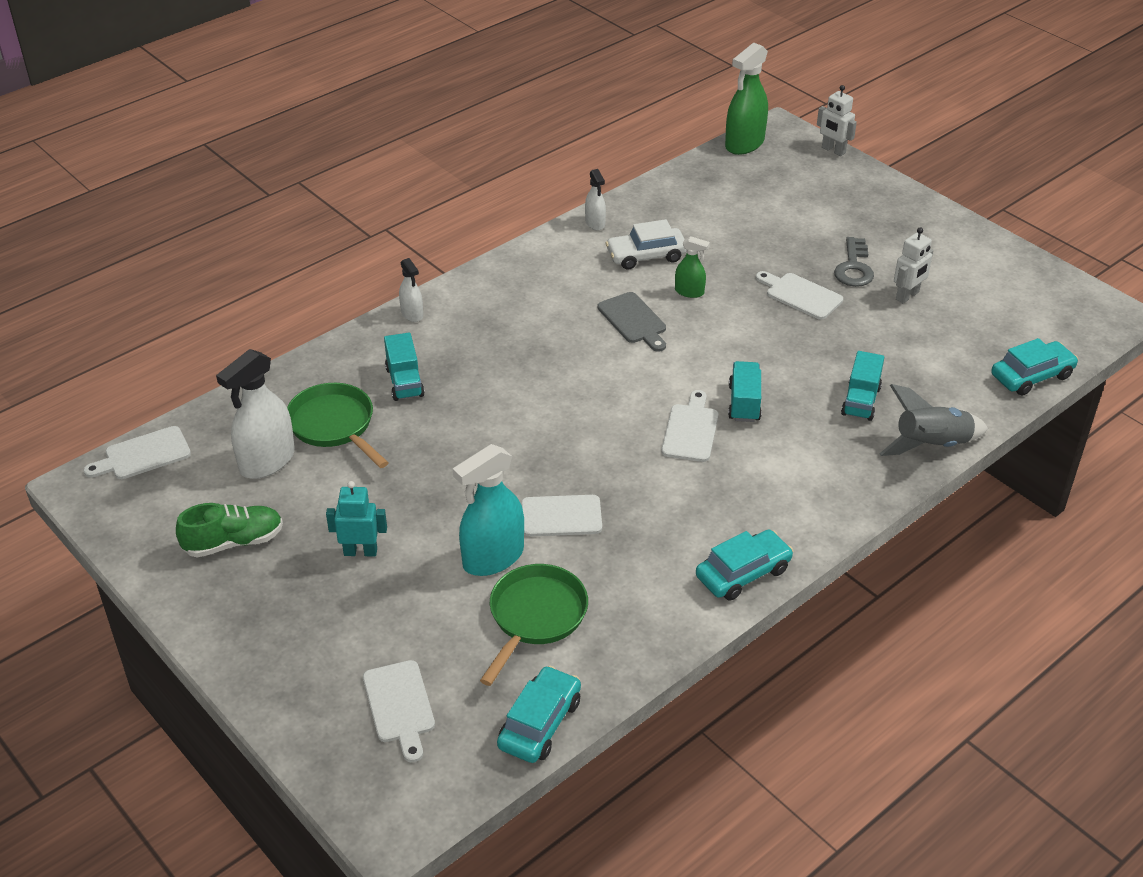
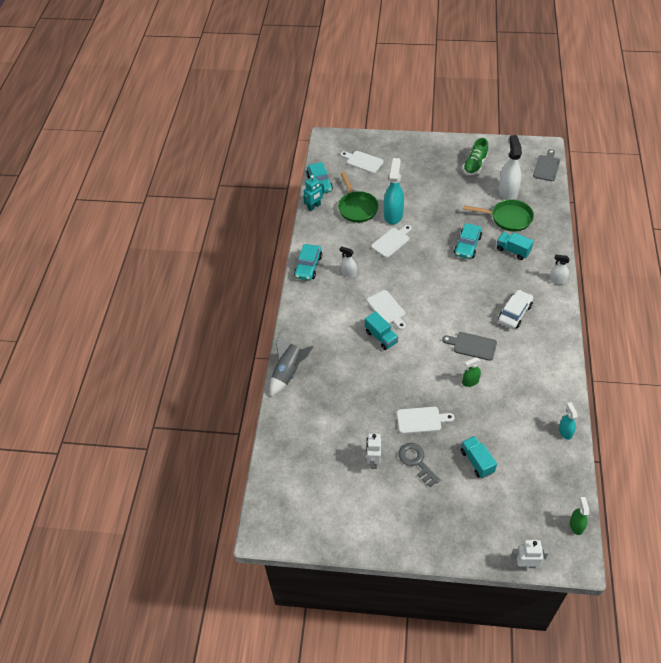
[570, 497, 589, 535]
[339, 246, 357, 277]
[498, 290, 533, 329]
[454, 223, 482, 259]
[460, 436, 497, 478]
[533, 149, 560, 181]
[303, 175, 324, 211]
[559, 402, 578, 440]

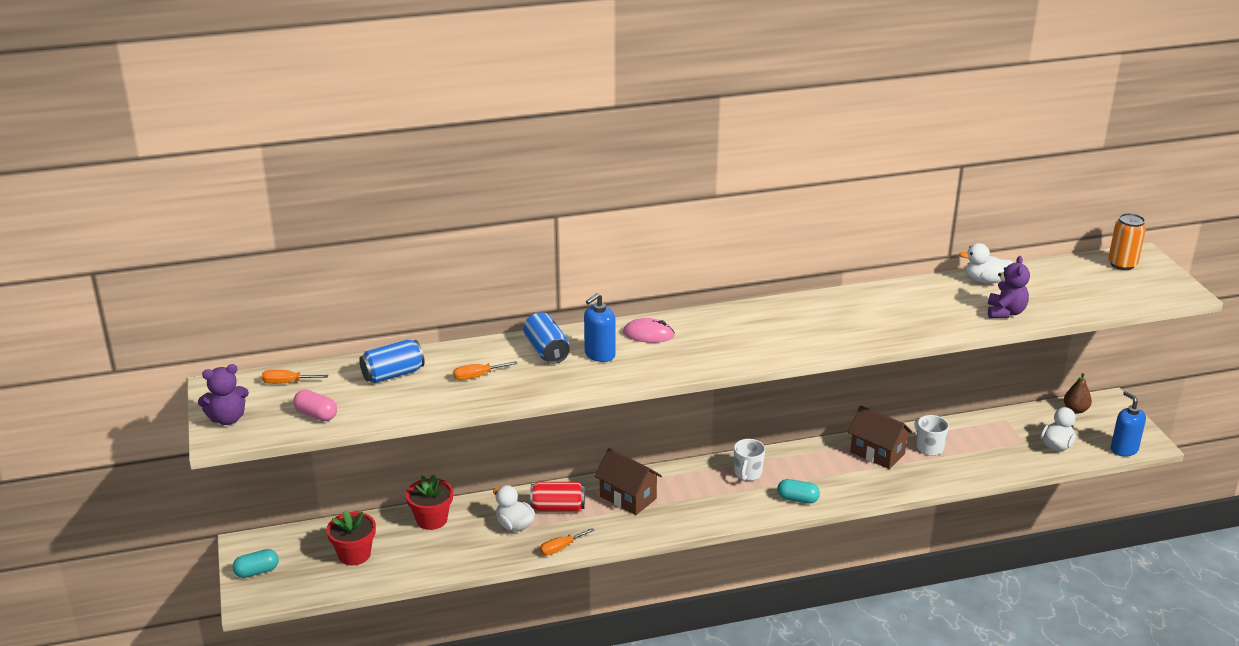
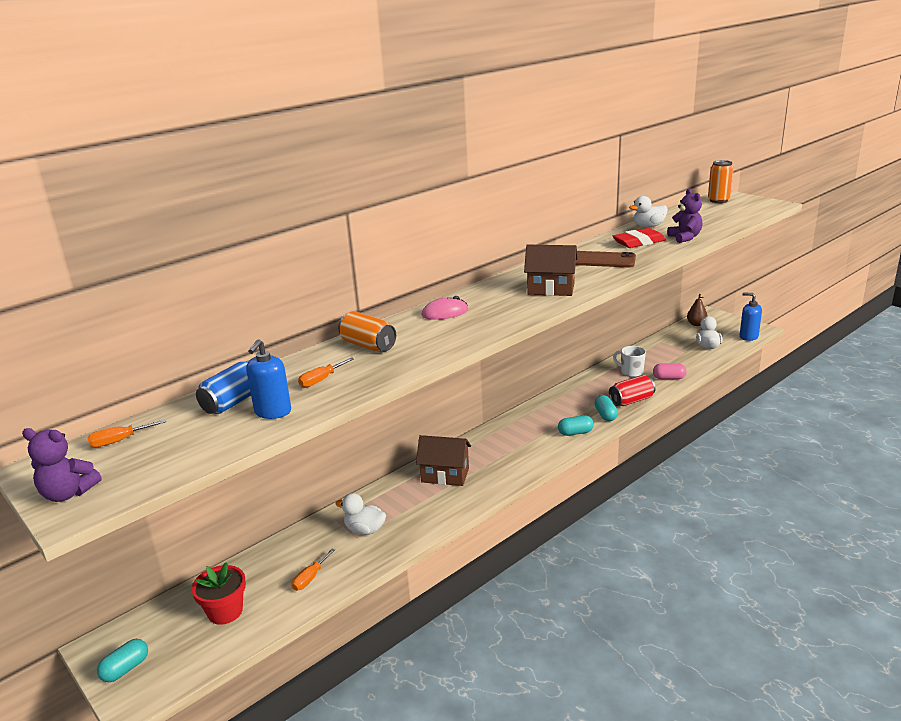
[246, 339, 291, 419]
[338, 311, 396, 352]
[22, 428, 101, 502]
[653, 363, 687, 380]
[524, 245, 578, 296]
[734, 439, 765, 481] (first image)
[406, 474, 453, 530] (first image)
[609, 375, 656, 406]
[291, 548, 335, 591]
[613, 228, 666, 248]
[575, 251, 636, 267]
[595, 395, 618, 421]

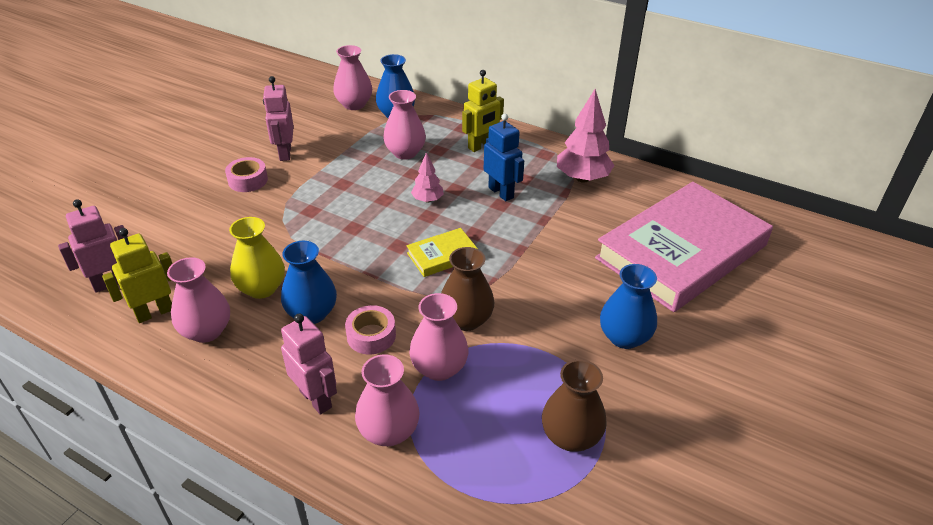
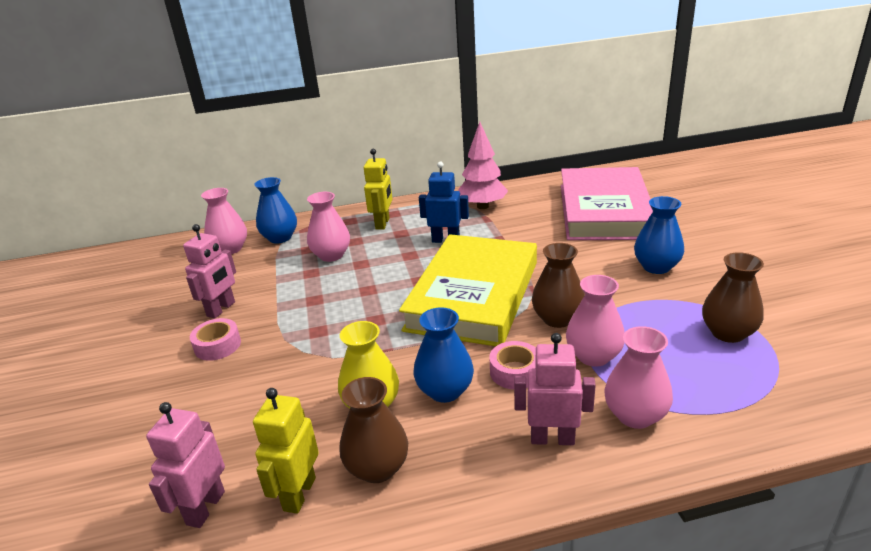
[183, 224, 236, 319]
[411, 152, 444, 203] (first image)
[399, 234, 537, 346]
[339, 377, 408, 483]

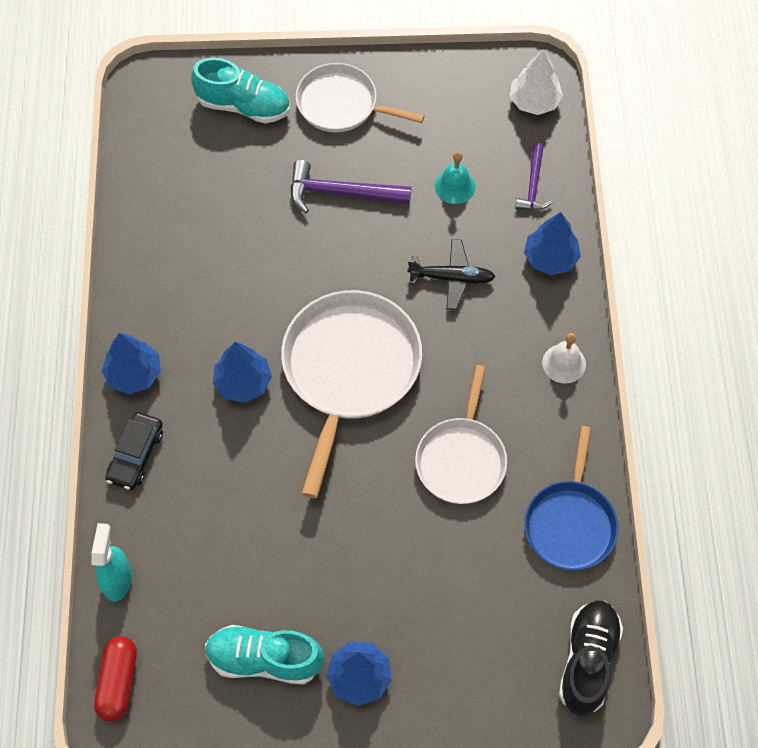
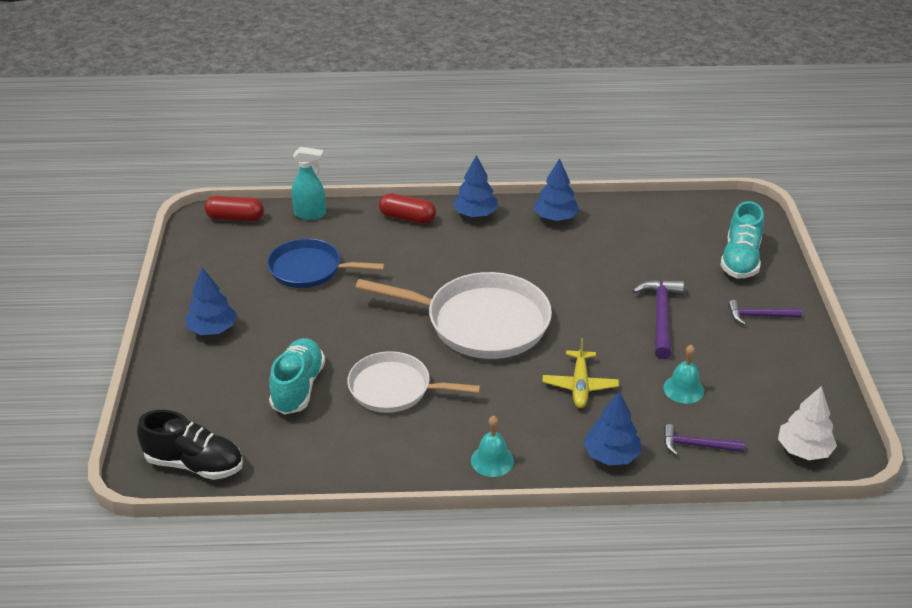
[728, 300, 802, 325]
[542, 338, 619, 408]
[471, 416, 514, 477]
[534, 158, 579, 221]
[379, 193, 436, 224]
[267, 238, 385, 288]
[269, 338, 325, 414]

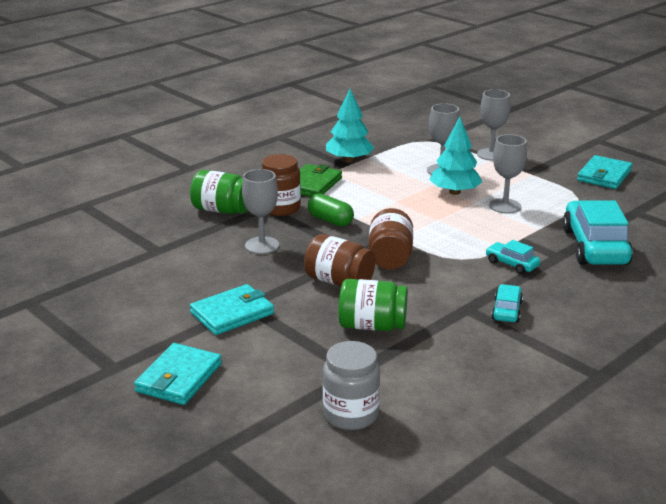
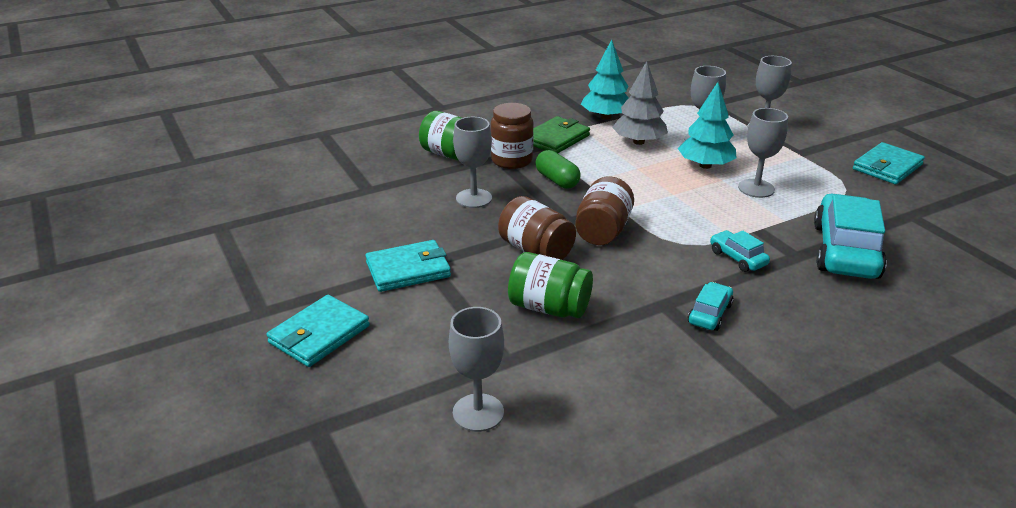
[449, 307, 504, 432]
[612, 61, 668, 145]

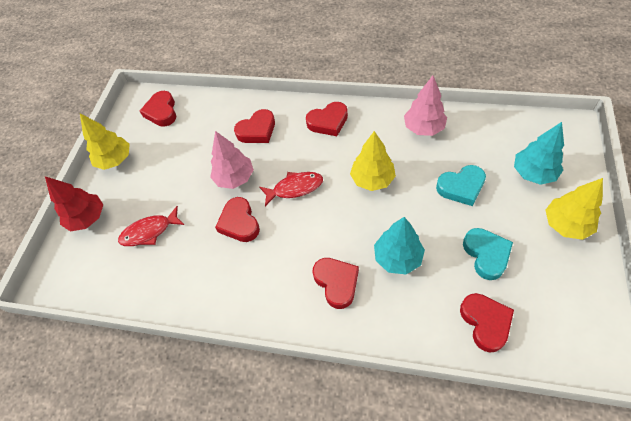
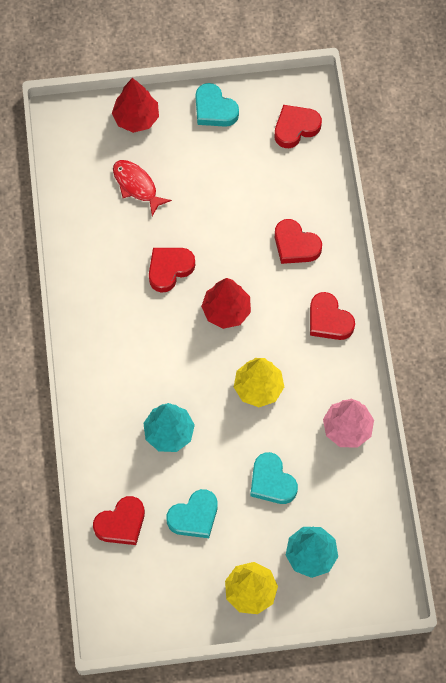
[196, 83, 239, 127]
[210, 131, 254, 189] (first image)
[201, 278, 251, 329]
[312, 258, 359, 309] (first image)

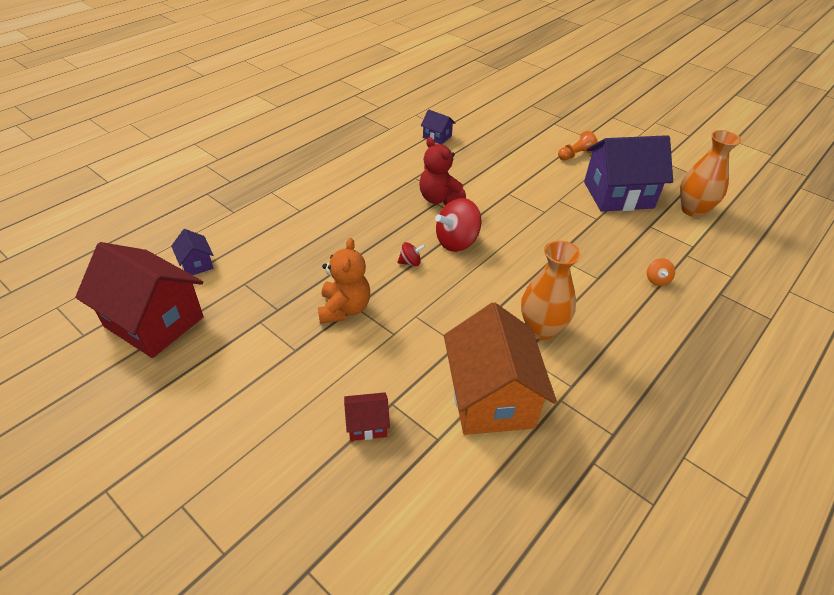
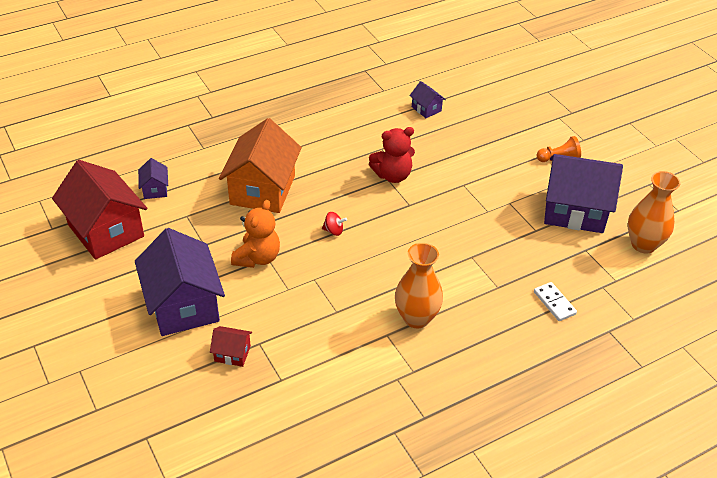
[369, 127, 415, 183]
[435, 198, 481, 252] (first image)
[534, 282, 577, 321]
[219, 118, 302, 213]
[135, 228, 225, 336]

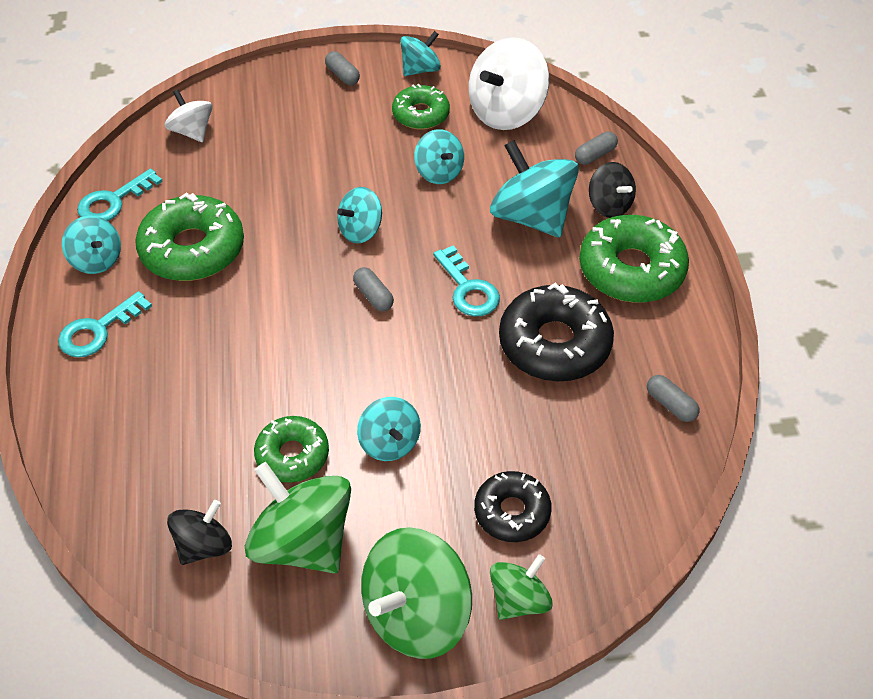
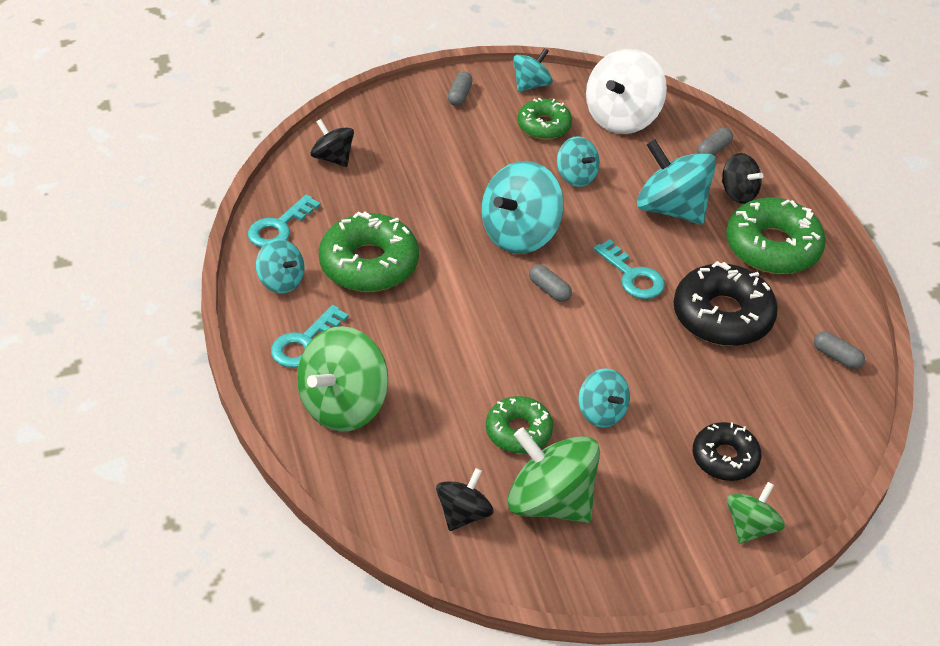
[448, 72, 473, 106]
[311, 119, 354, 167]
[481, 161, 564, 254]
[297, 326, 389, 432]

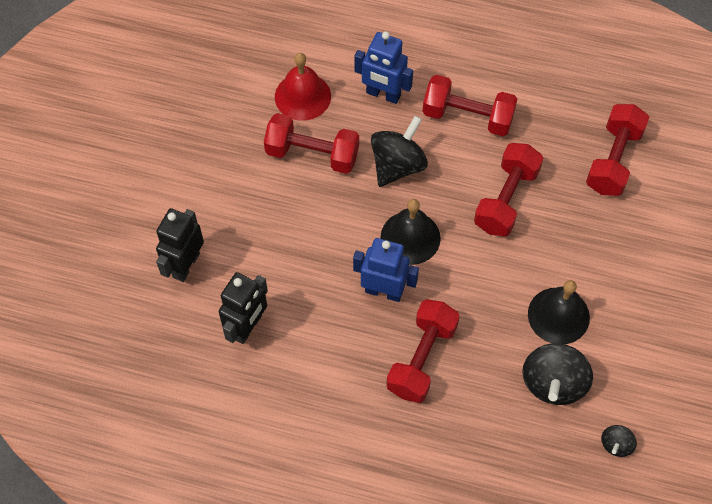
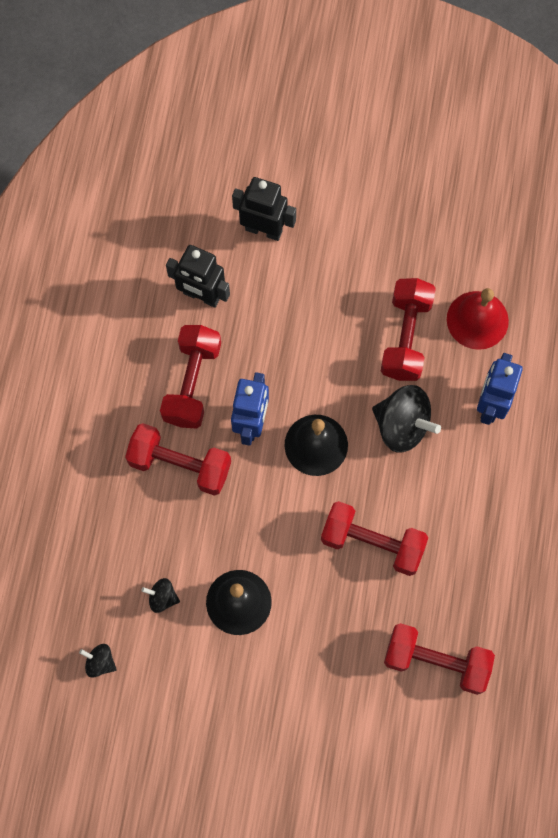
[160, 325, 221, 429]
[141, 578, 180, 613]

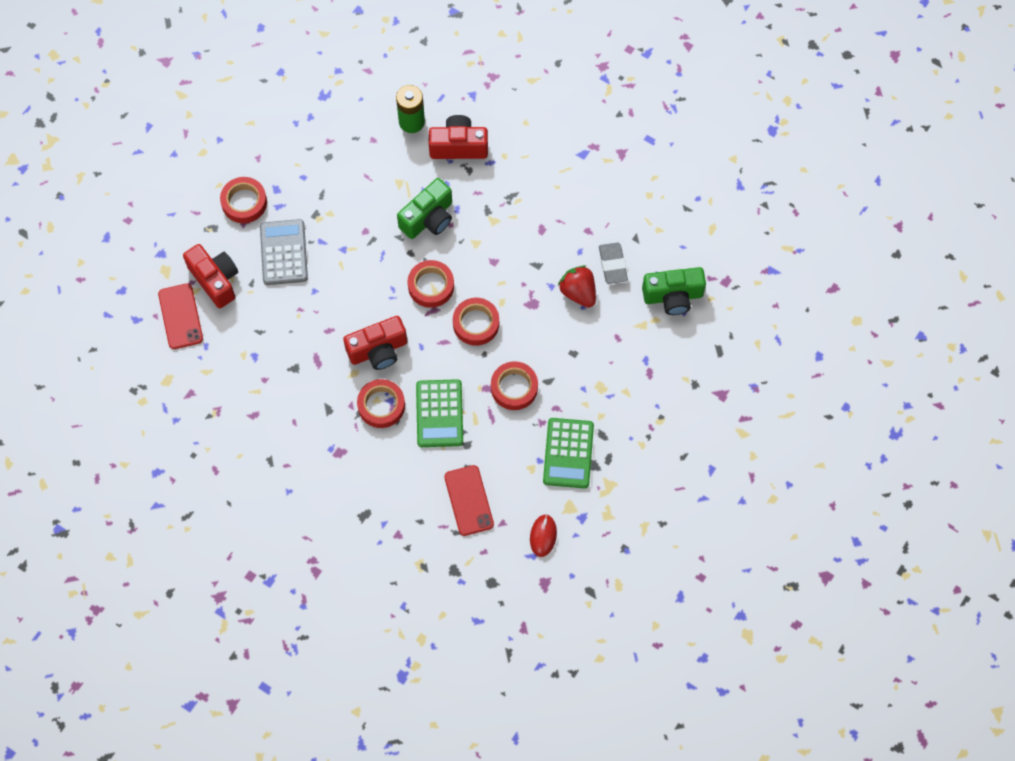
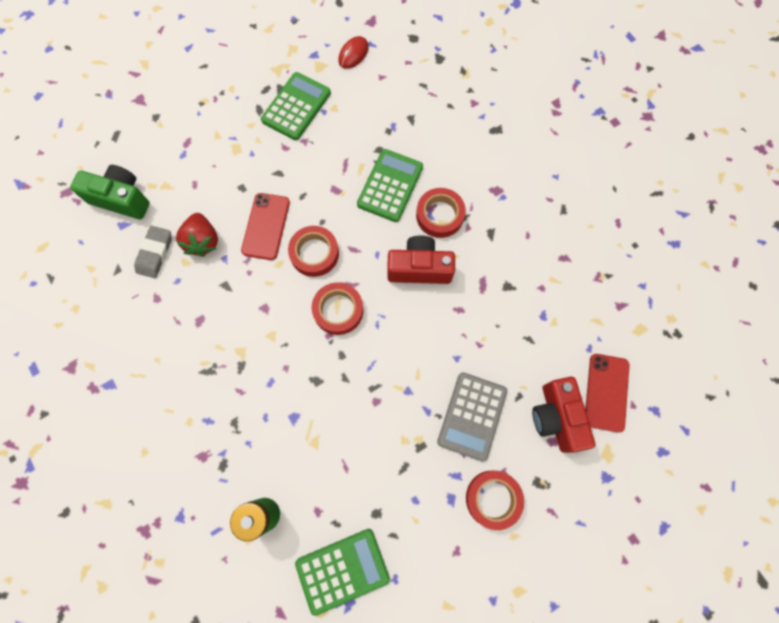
[429, 115, 488, 159] (first image)
[397, 178, 452, 239] (first image)
[491, 361, 538, 410] (first image)
[241, 193, 290, 260]
[295, 529, 390, 616]

